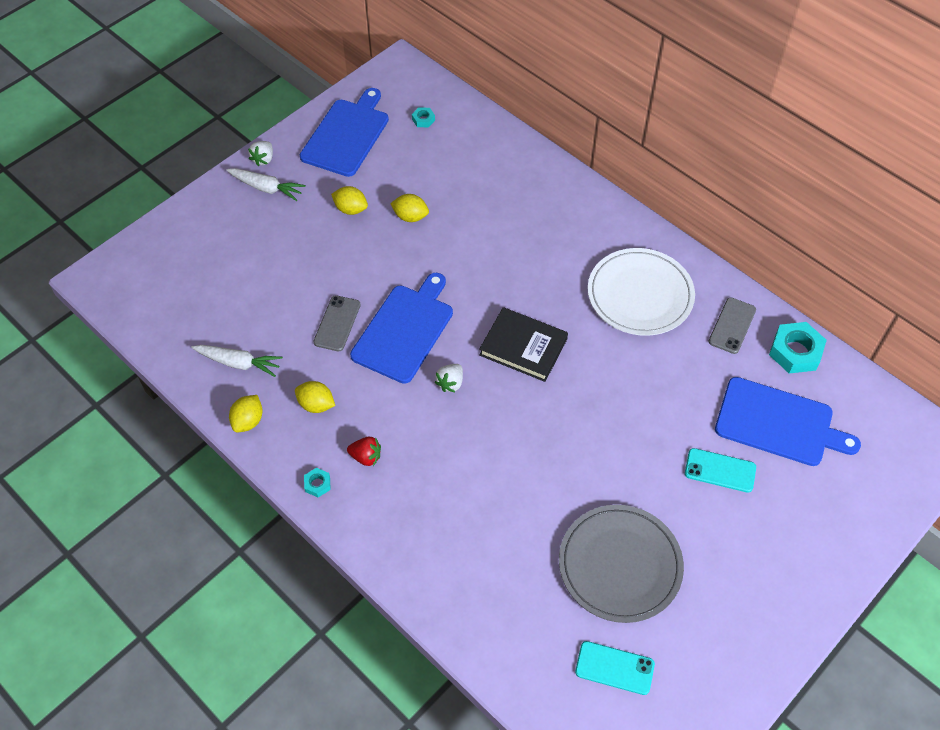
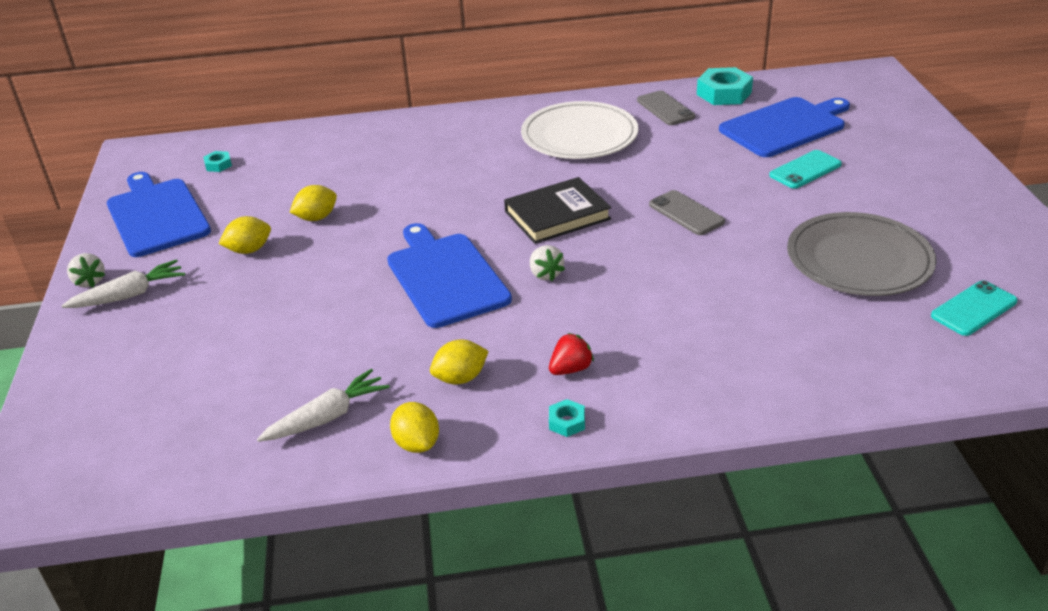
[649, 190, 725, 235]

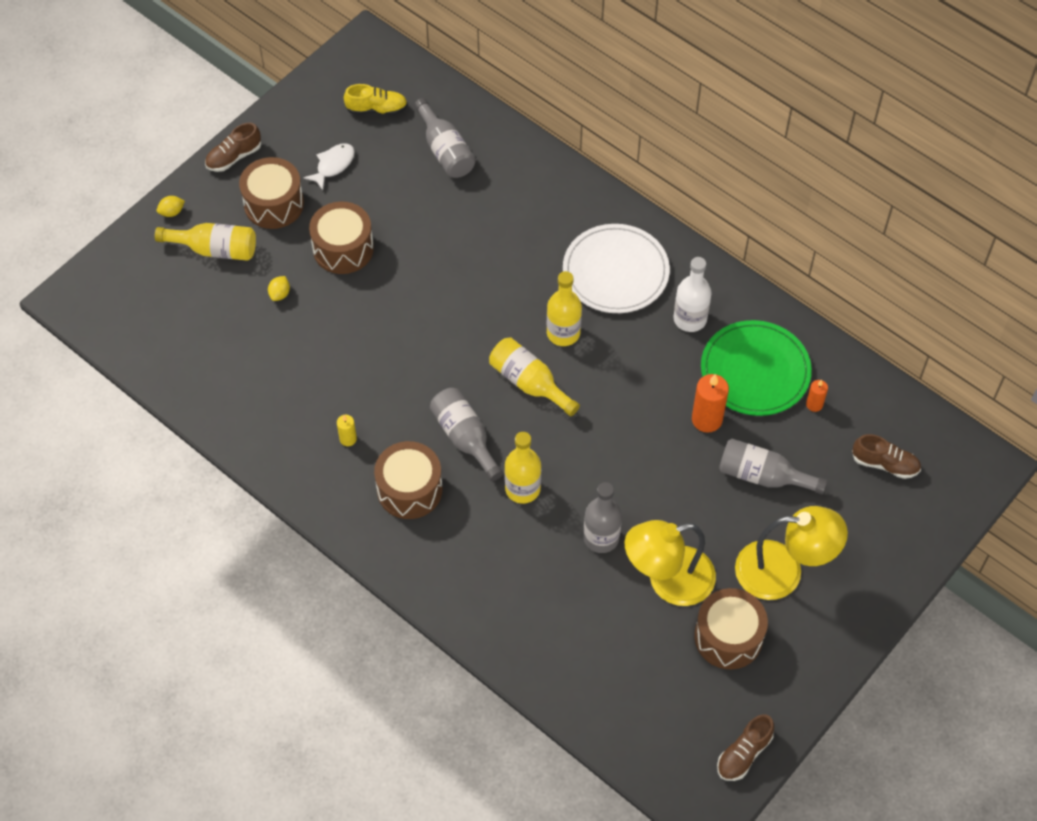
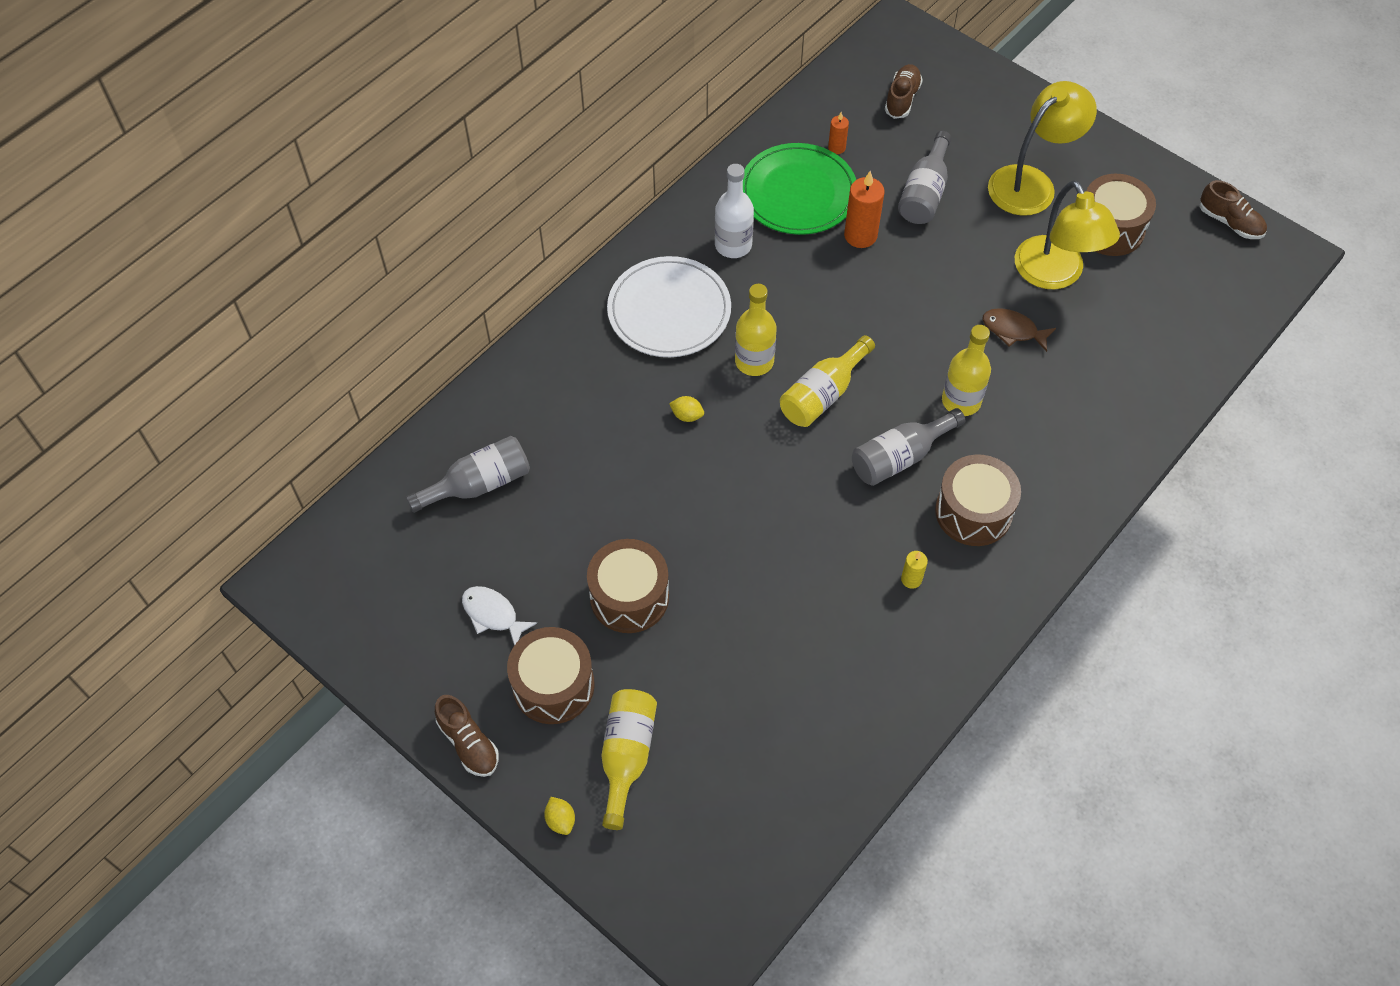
[344, 84, 408, 115] (first image)
[669, 396, 704, 422]
[982, 308, 1056, 352]
[988, 81, 1097, 216]

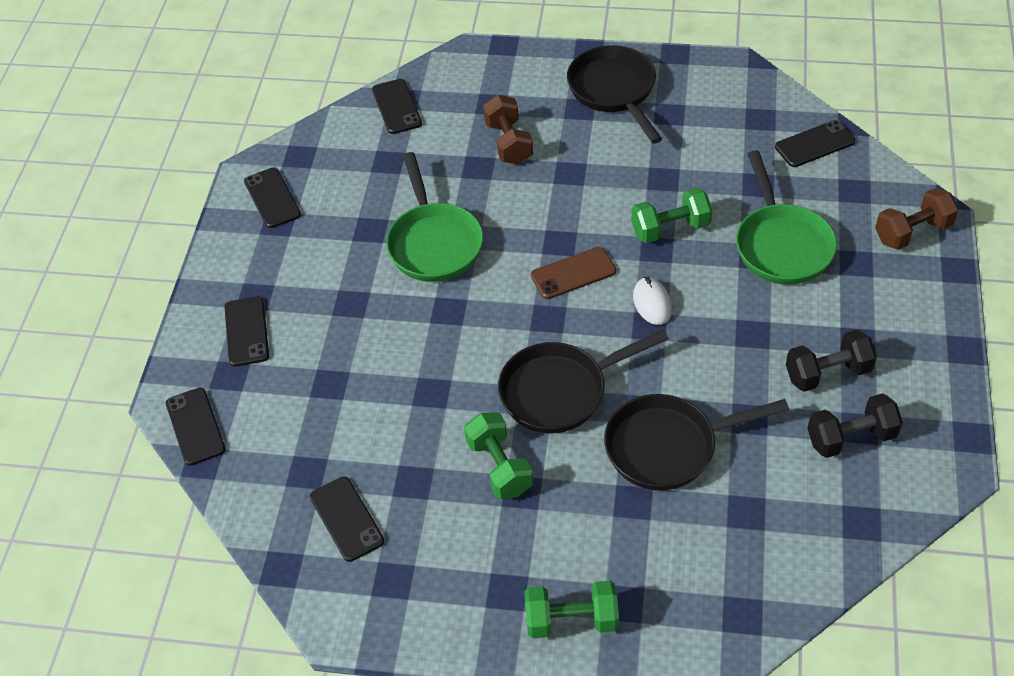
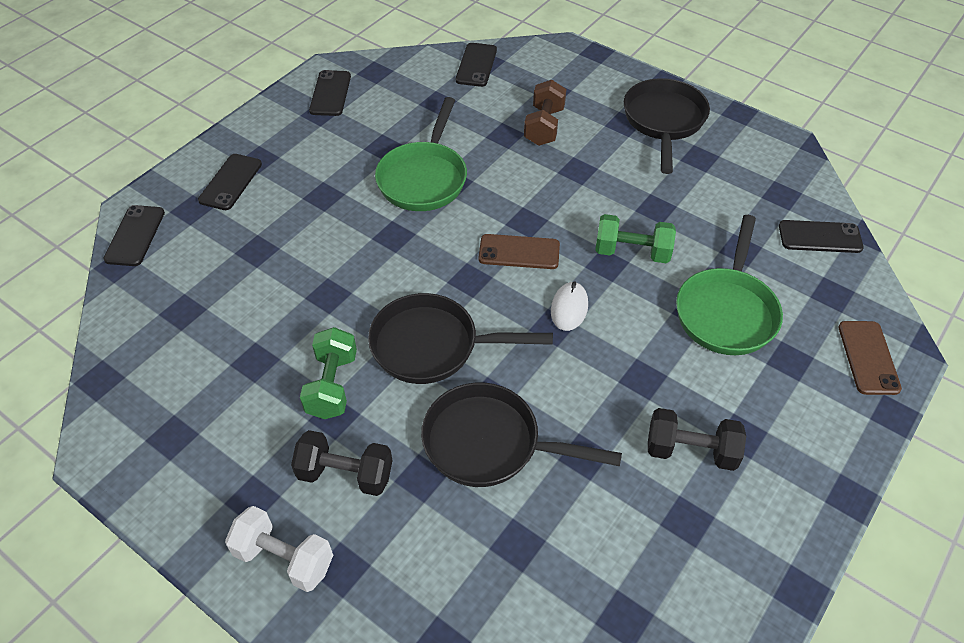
[838, 321, 902, 395]
[291, 430, 392, 496]
[310, 477, 384, 562] (first image)
[225, 506, 333, 592]

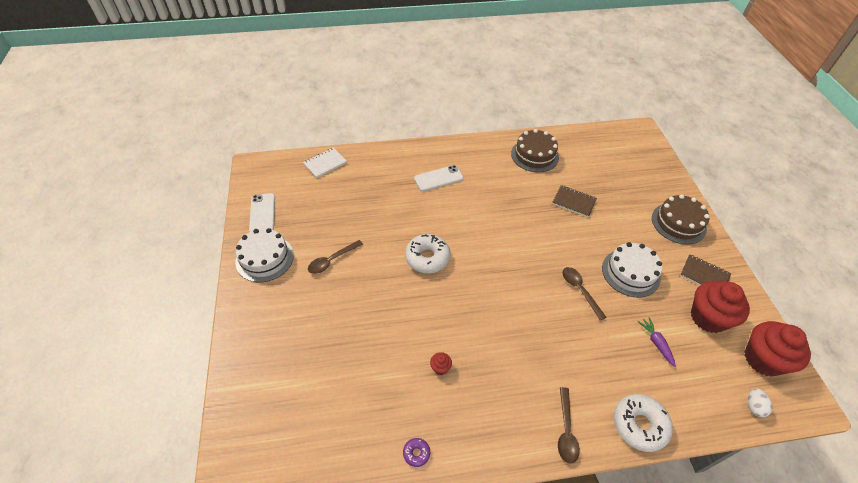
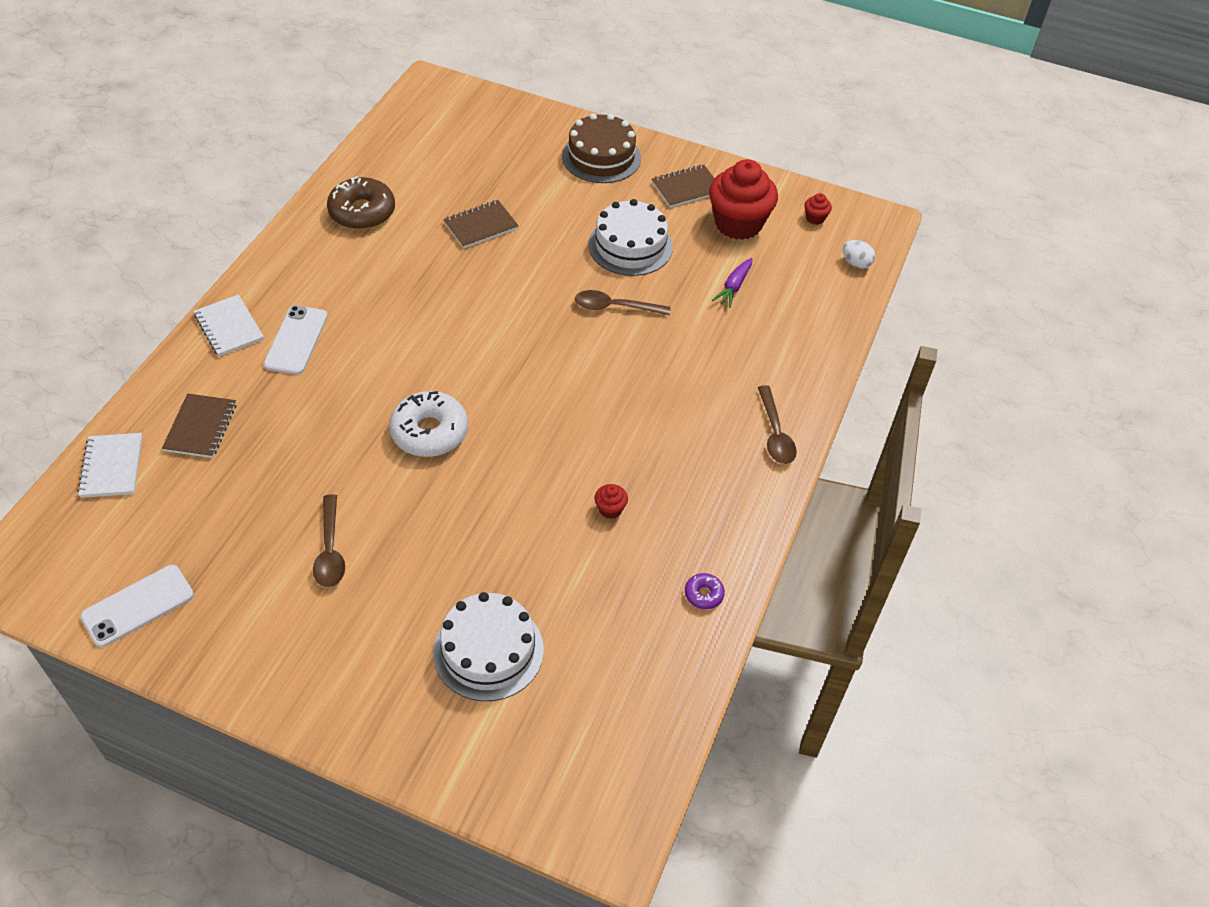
[327, 176, 395, 230]
[80, 565, 194, 647]
[433, 592, 544, 701]
[712, 258, 752, 308]
[805, 193, 832, 225]
[758, 385, 797, 464]
[614, 394, 673, 452] (first image)
[194, 294, 264, 357]
[162, 393, 236, 458]

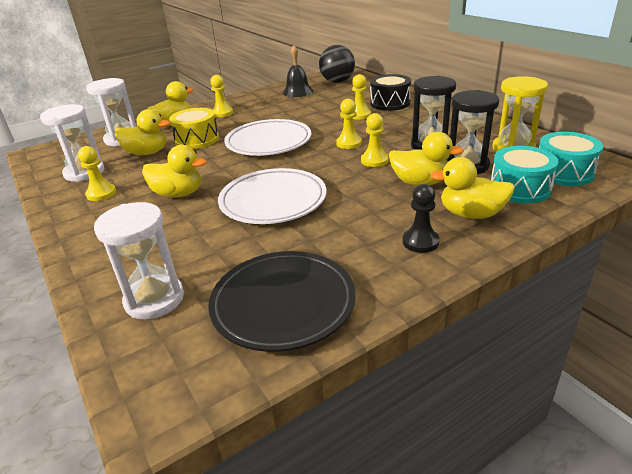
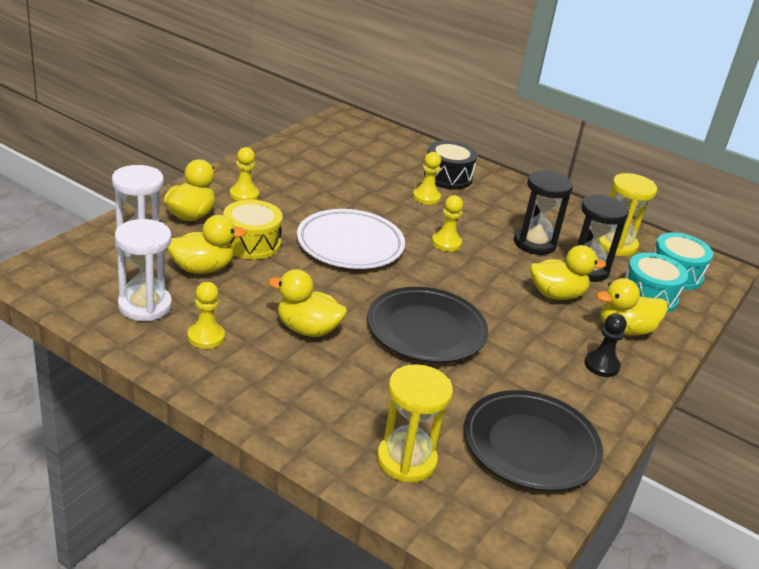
[282, 45, 313, 97] (first image)
[319, 45, 355, 83] (first image)
[361, 113, 389, 167] (first image)
[268, 269, 347, 337]
[367, 287, 488, 363]
[377, 364, 453, 483]

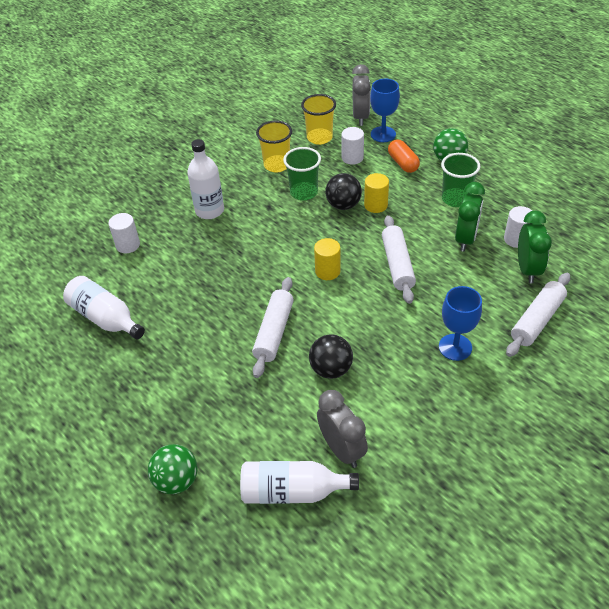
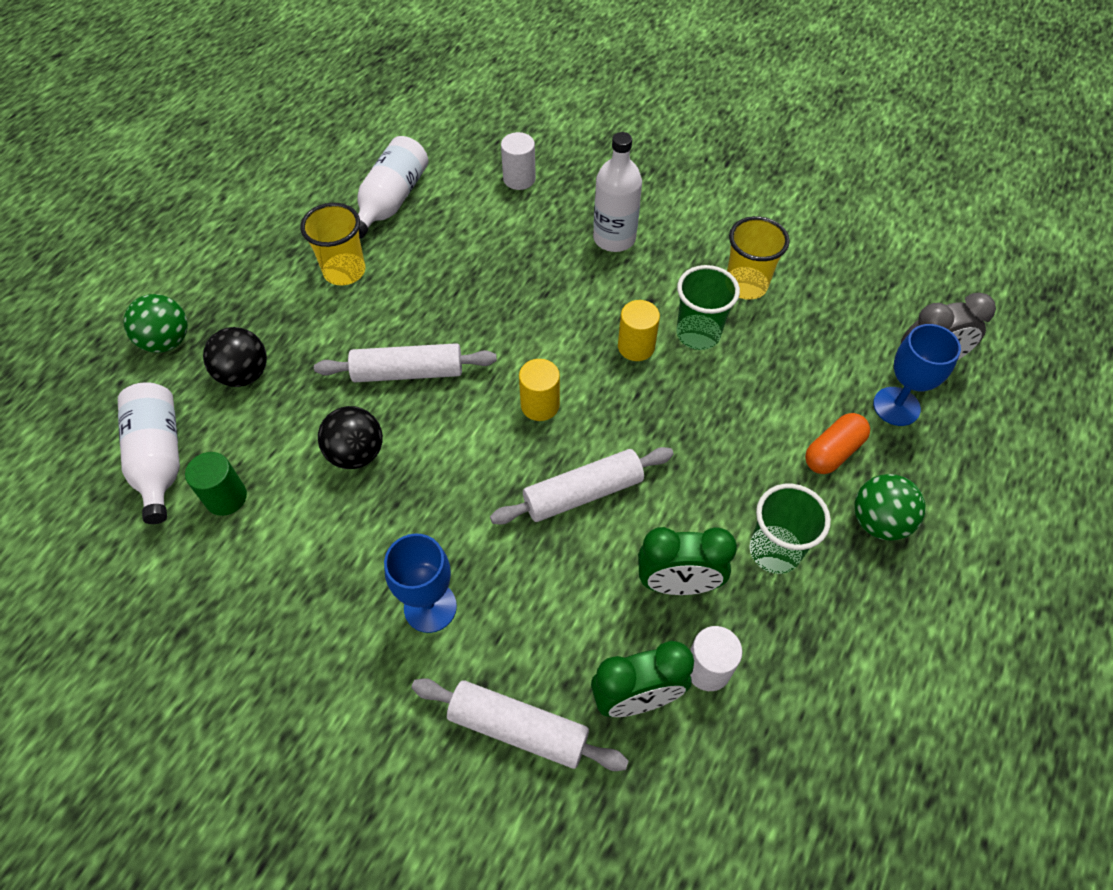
[300, 203, 365, 285]
[341, 127, 364, 165] (first image)
[203, 327, 267, 387]
[618, 300, 660, 361]
[185, 452, 247, 516]

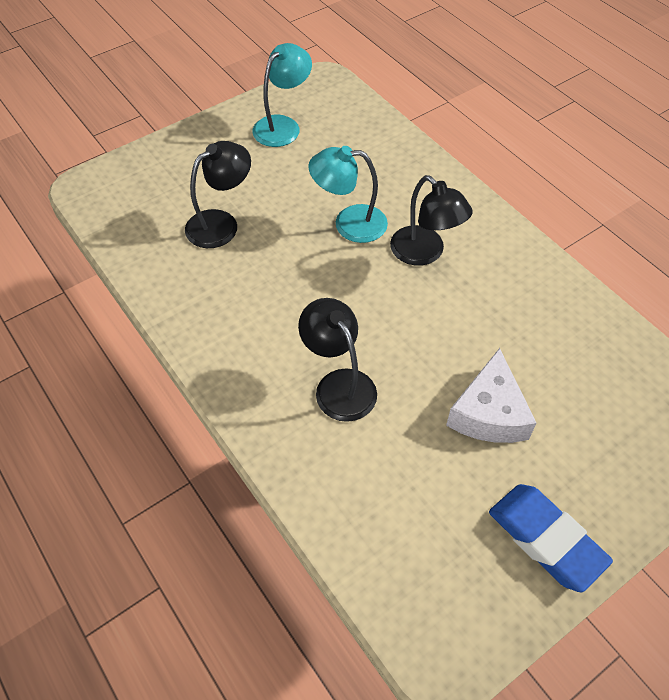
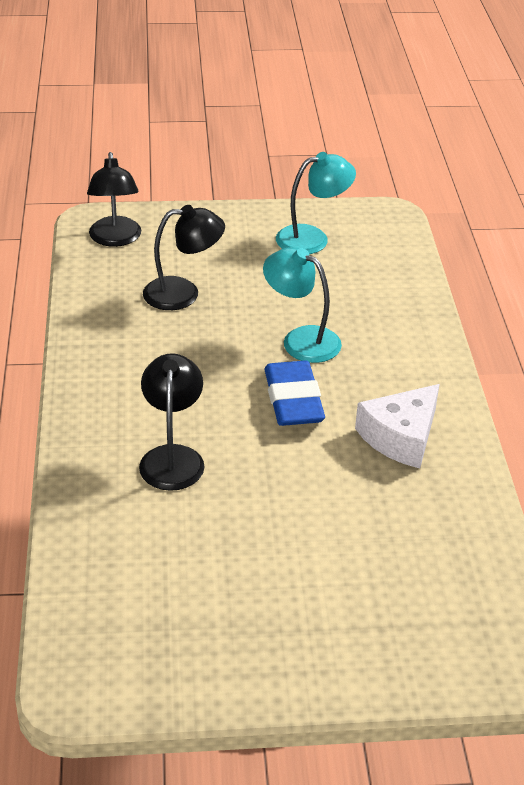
[87, 152, 141, 247]
[355, 384, 440, 468]
[264, 360, 325, 426]

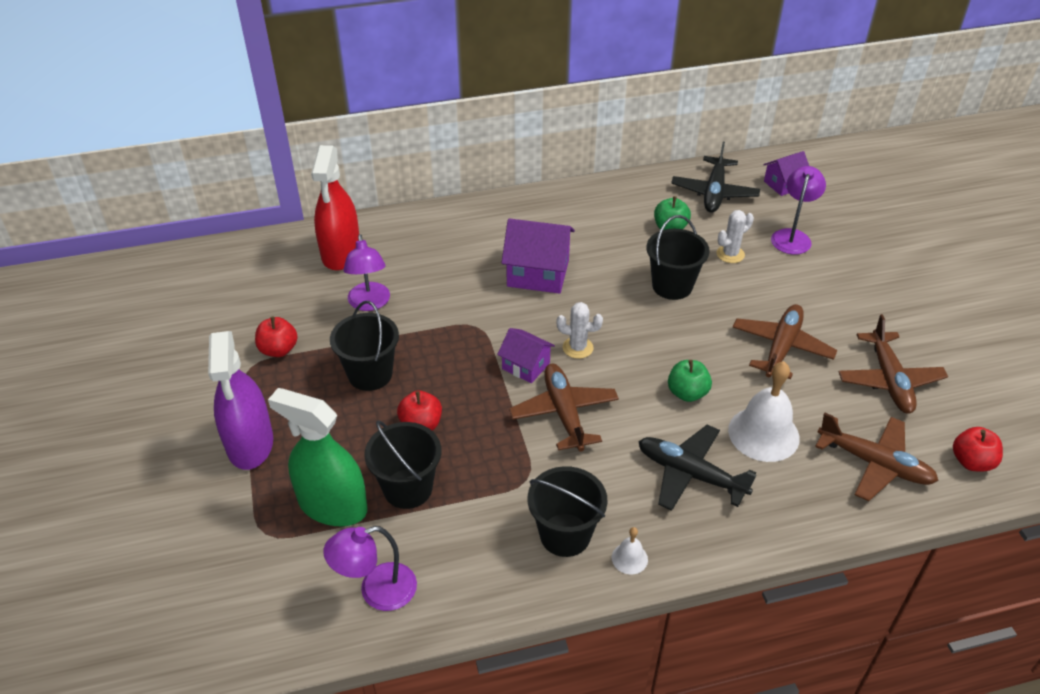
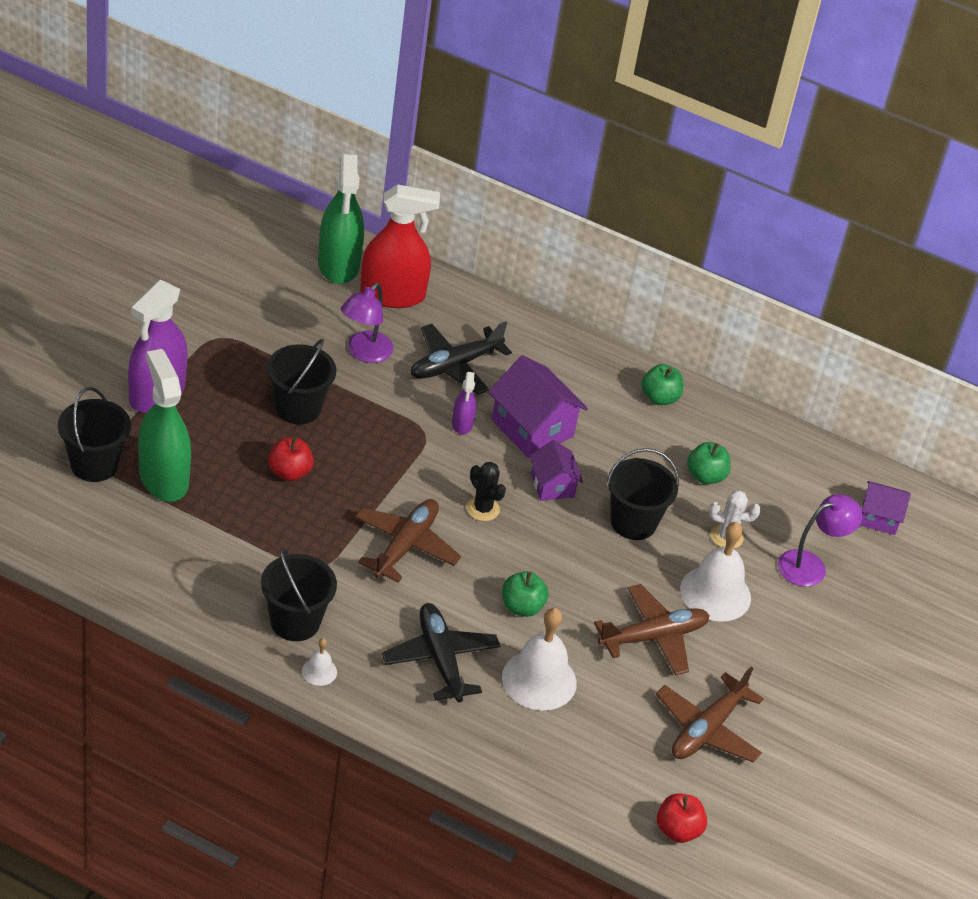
[411, 321, 512, 394]
[360, 184, 440, 308]
[466, 462, 506, 521]
[255, 316, 298, 357] (first image)
[529, 440, 583, 501]
[815, 413, 939, 501] (first image)
[58, 387, 131, 482]
[323, 526, 417, 611] (first image)
[318, 154, 364, 284]
[641, 364, 683, 405]
[452, 372, 476, 434]
[680, 522, 751, 622]

